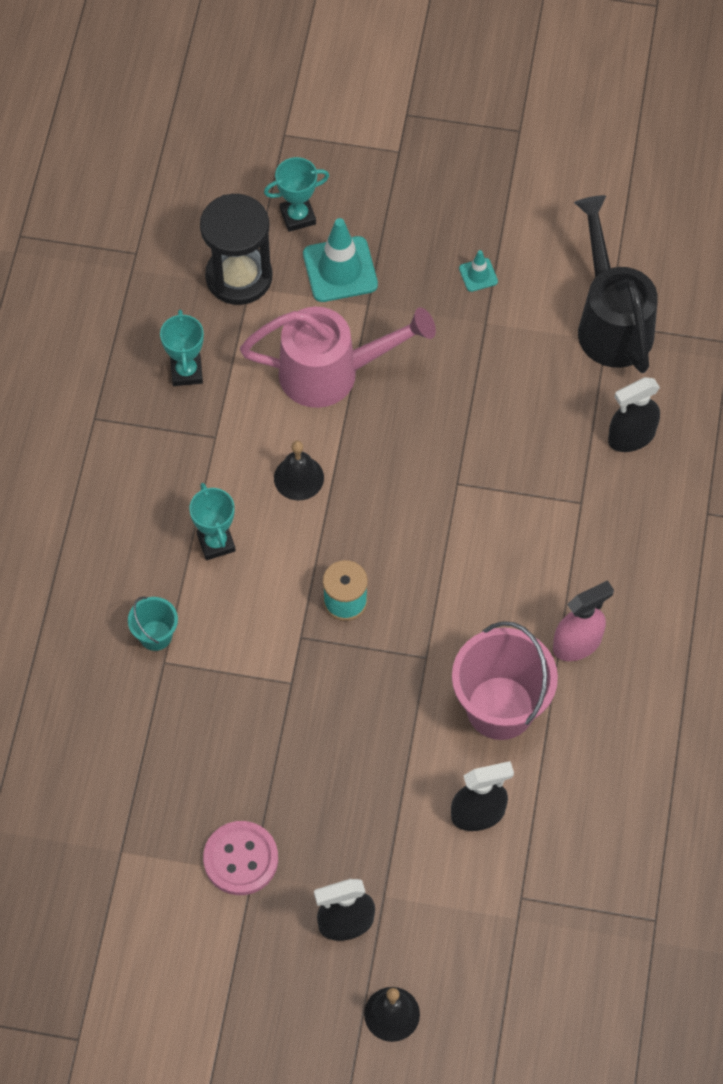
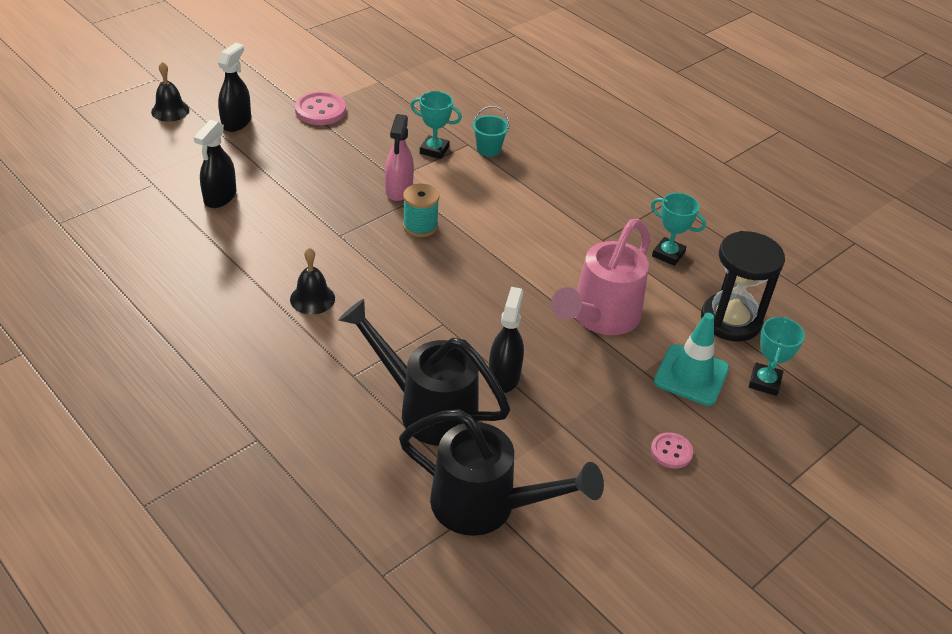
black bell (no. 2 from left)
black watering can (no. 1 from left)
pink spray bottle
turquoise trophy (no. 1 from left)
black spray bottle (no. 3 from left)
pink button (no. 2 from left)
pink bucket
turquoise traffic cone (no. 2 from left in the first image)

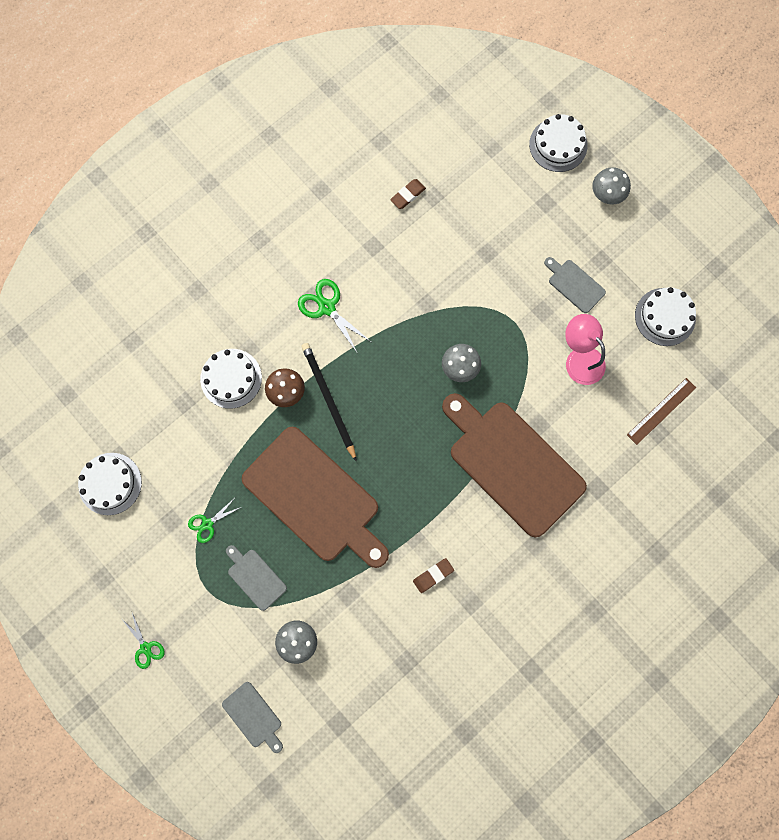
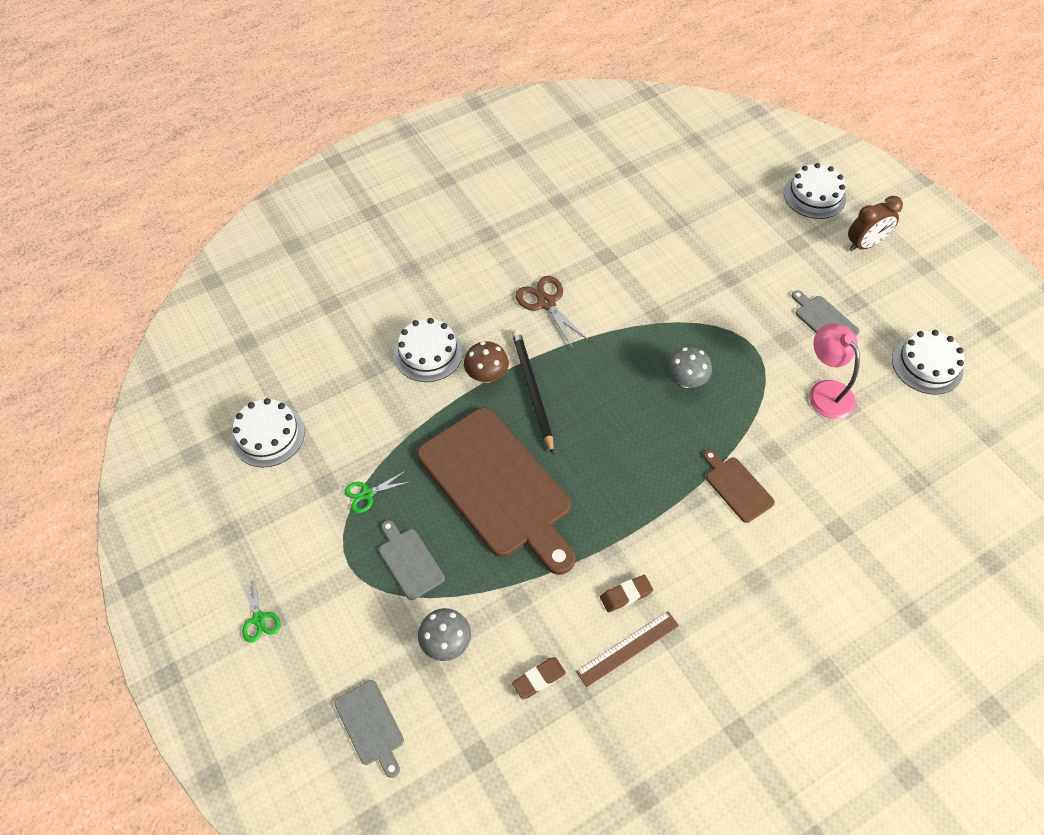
brown eraser (no. 1 from left)
brown scissors
brown ruler
brown cutting board (no. 2 from left)
brown clock

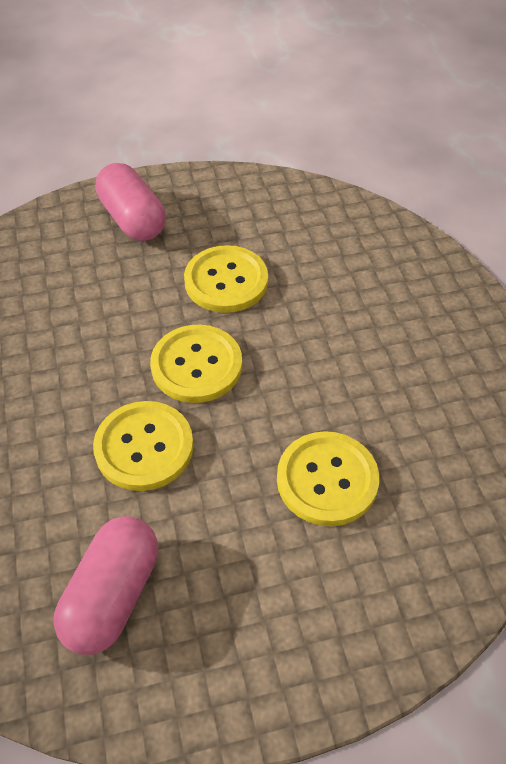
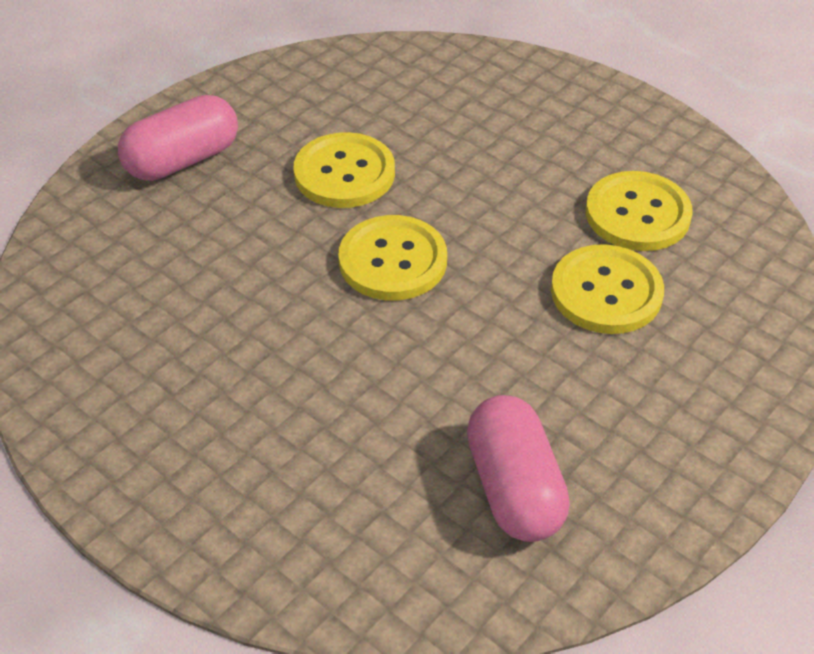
pink capsule (no. 1 from left)
yellow button (no. 4 from left)

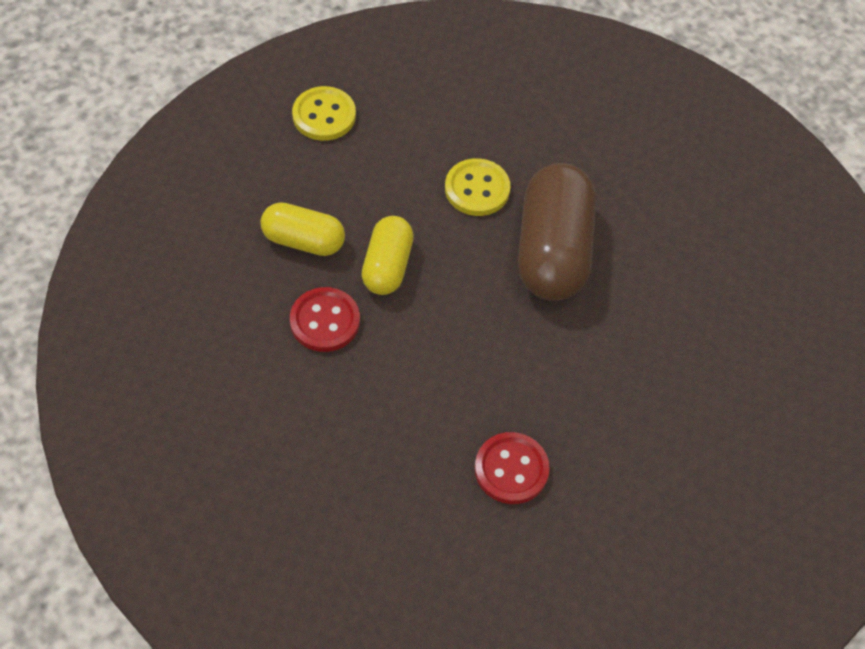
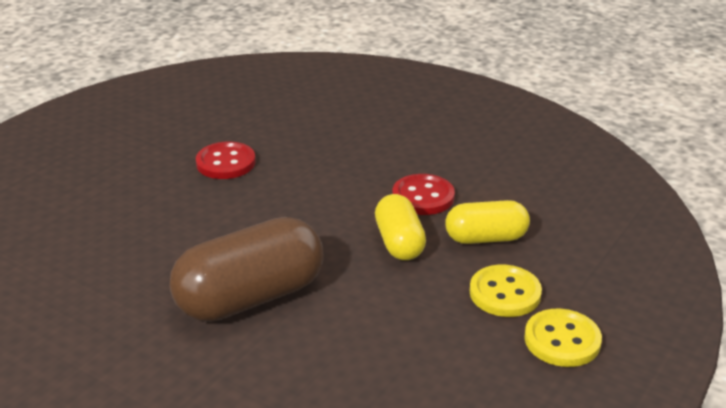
brown capsule
yellow button (no. 1 from left)

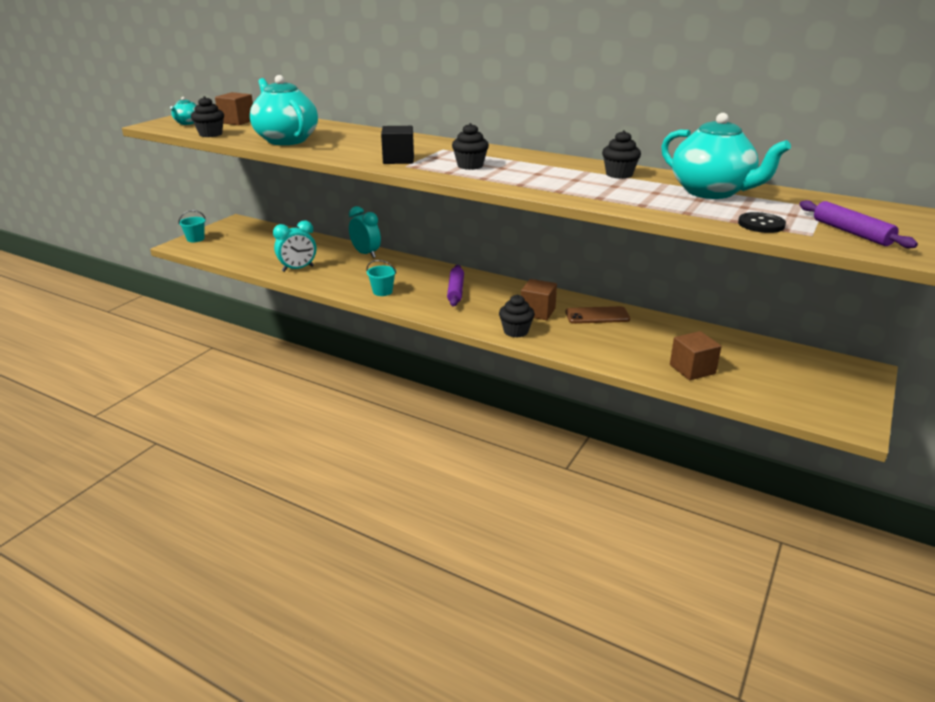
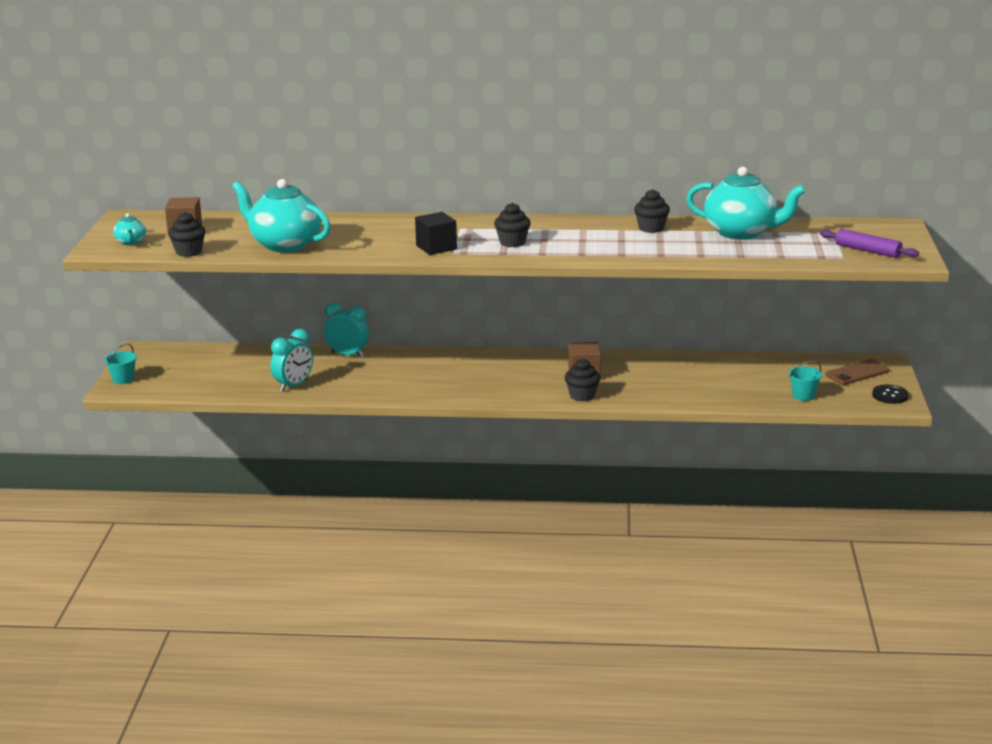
turquoise bucket (no. 2 from left)
brown phone
black button
purple rolling pin (no. 1 from left in the first image)
brown cube (no. 3 from left in the first image)

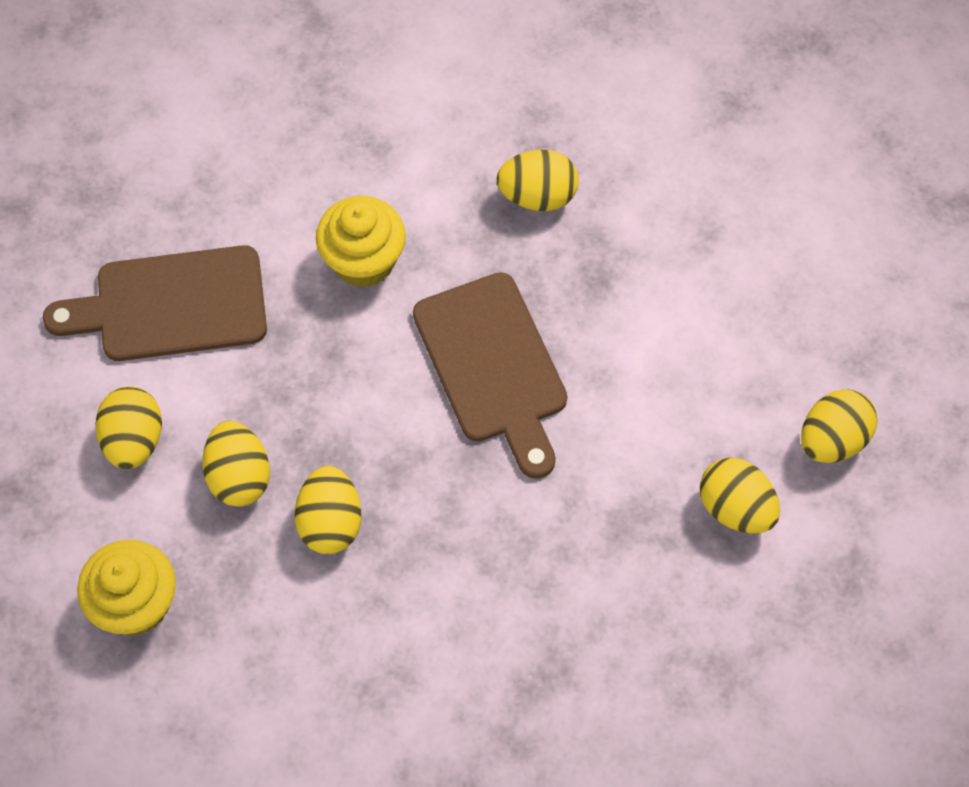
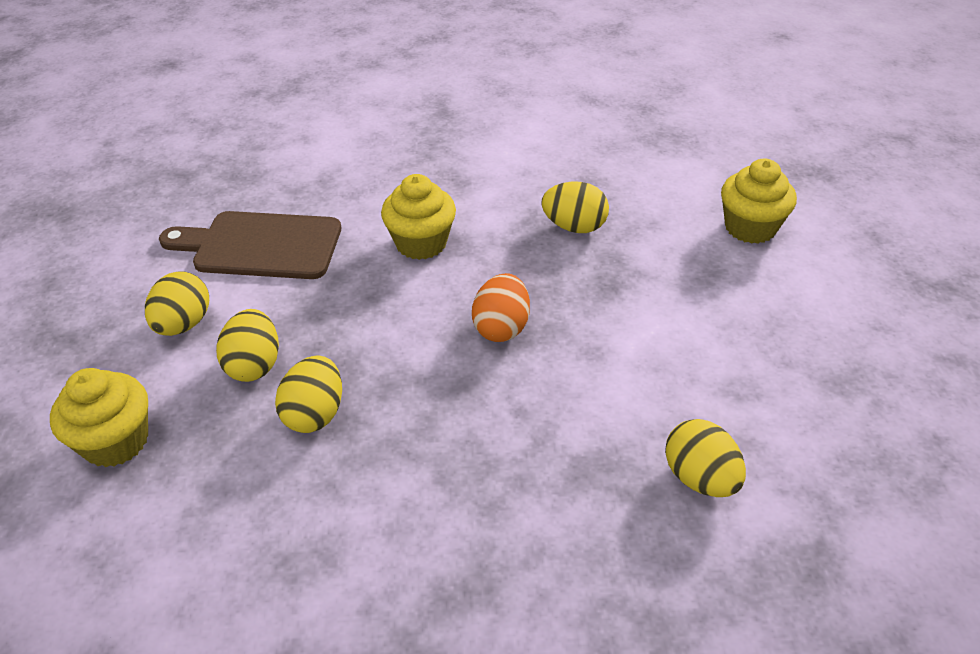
orange egg
yellow cupcake (no. 3 from left)
yellow egg (no. 6 from left in the first image)

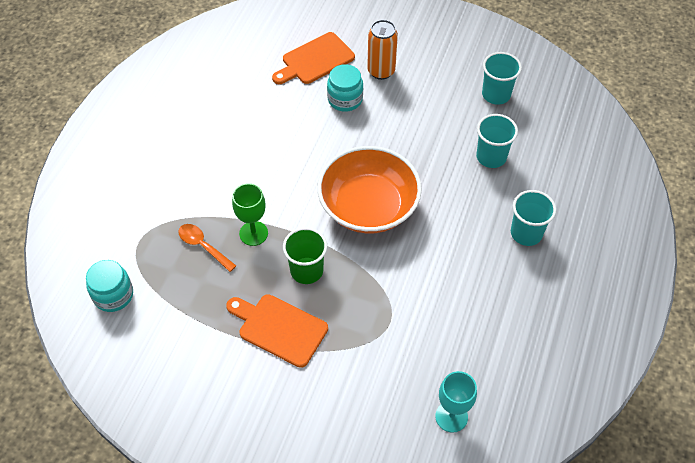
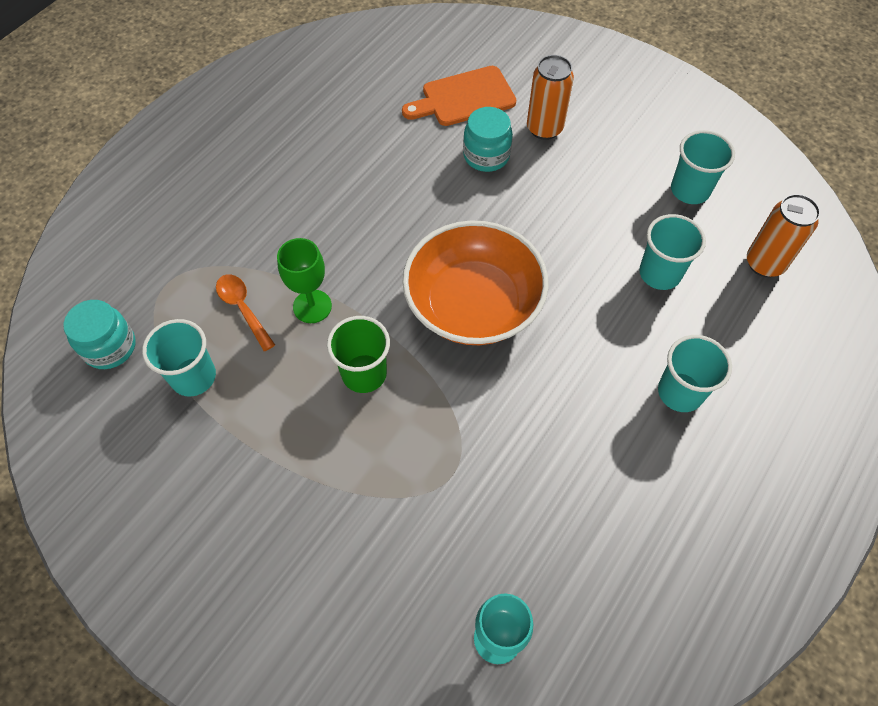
turquoise cup (no. 1 from left)
orange can (no. 2 from left)
orange cutting board (no. 1 from left in the first image)

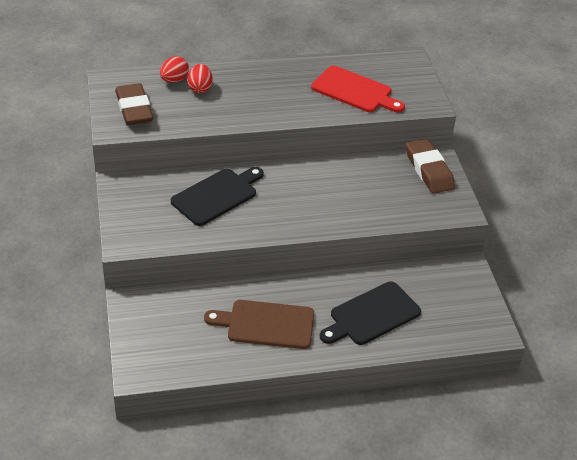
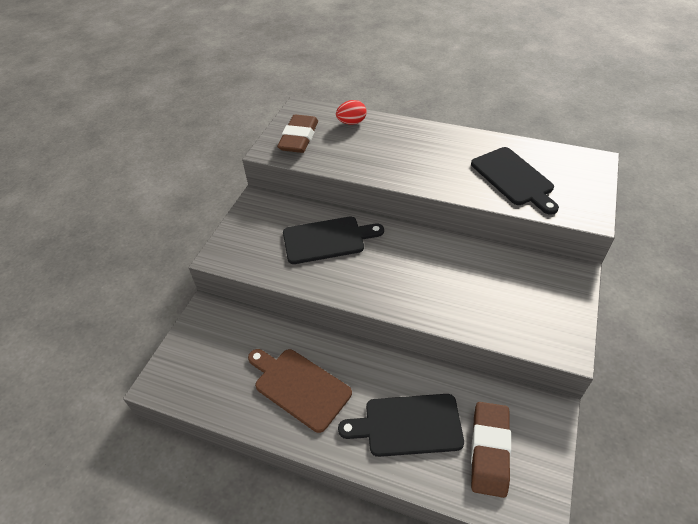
black cutting board (no. 3 from left)
brown eraser (no. 2 from left)
red egg (no. 2 from left in the first image)

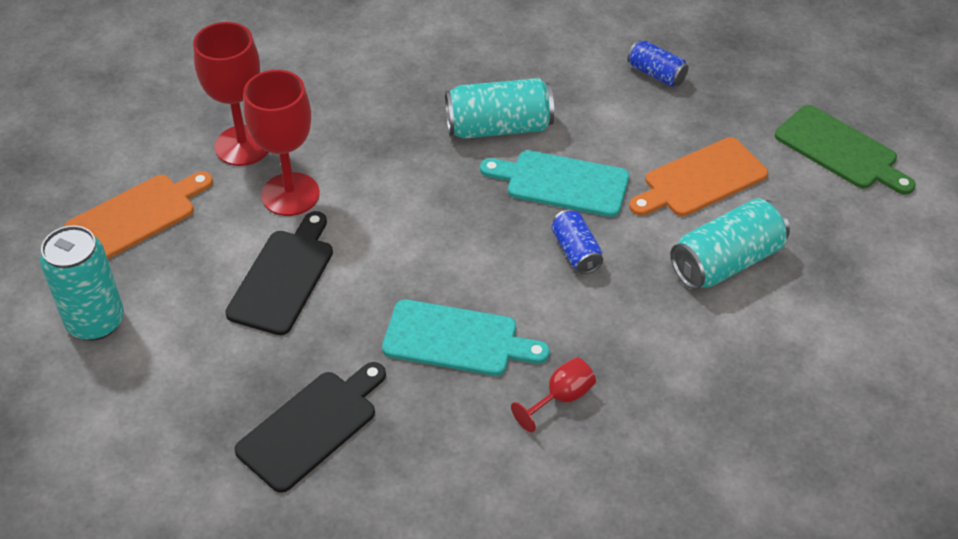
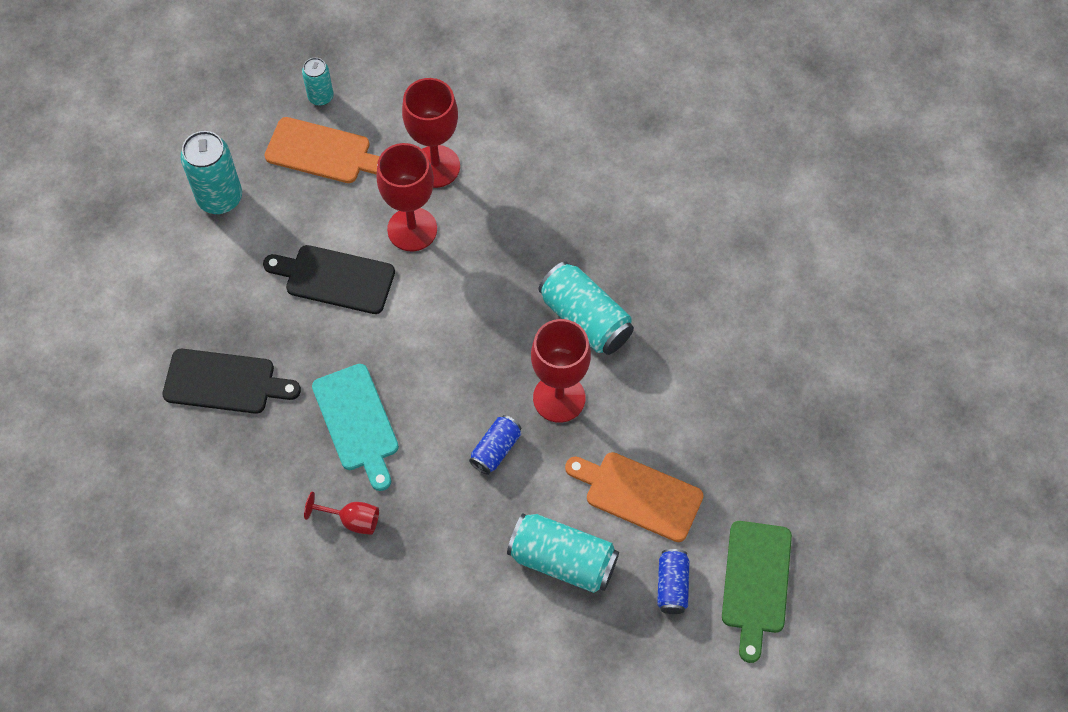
black cutting board (no. 2 from left)
turquoise can (no. 2 from left)
red goblet (no. 4 from left)
blue can (no. 2 from left)

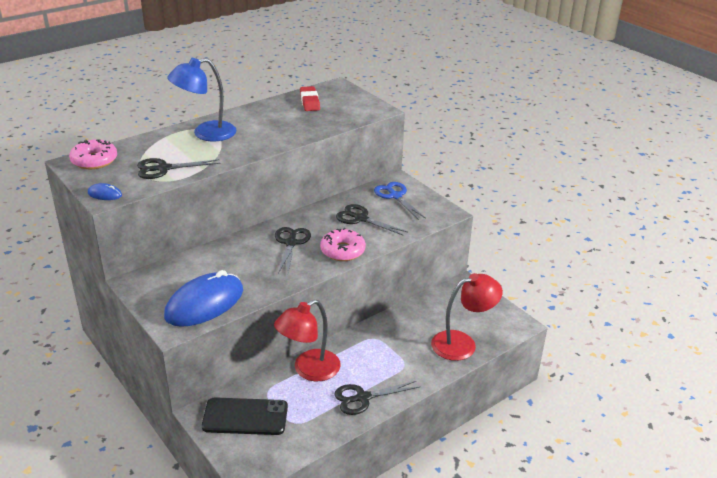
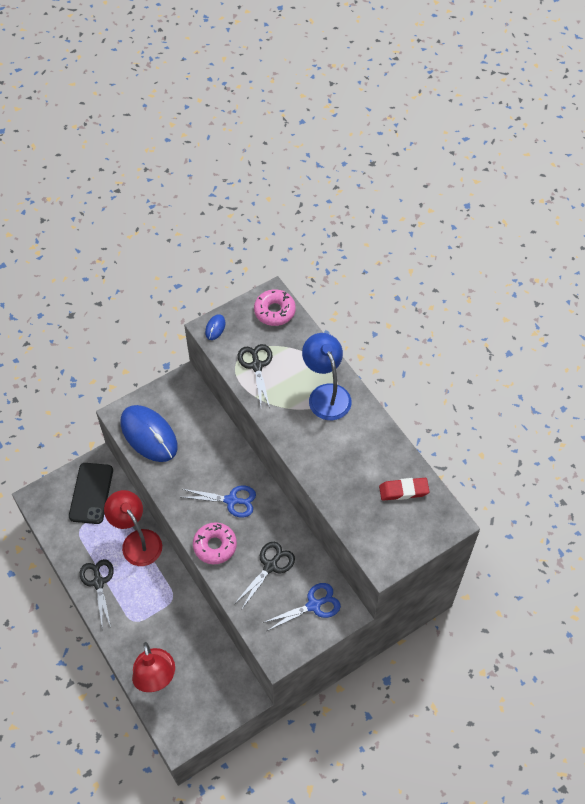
blue scissors (no. 1 from left)

